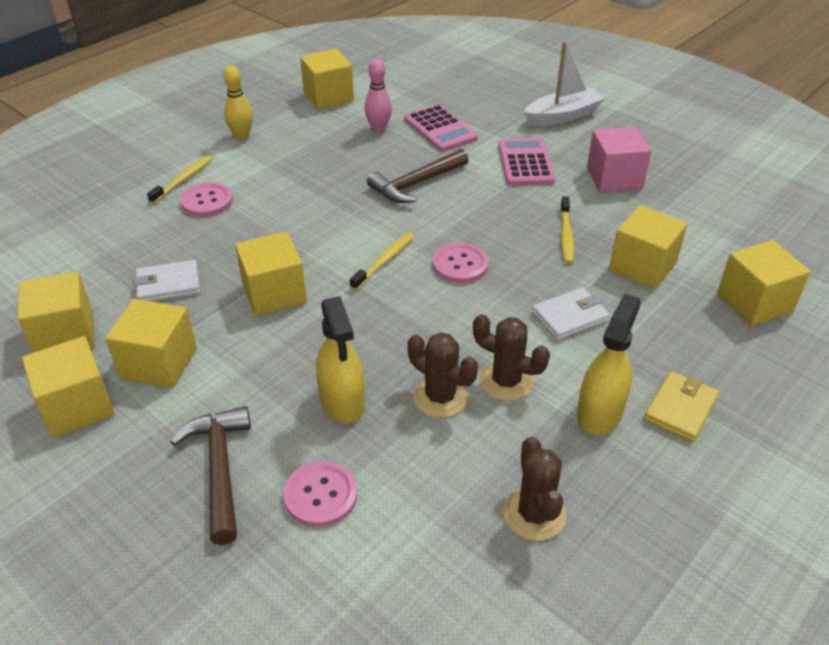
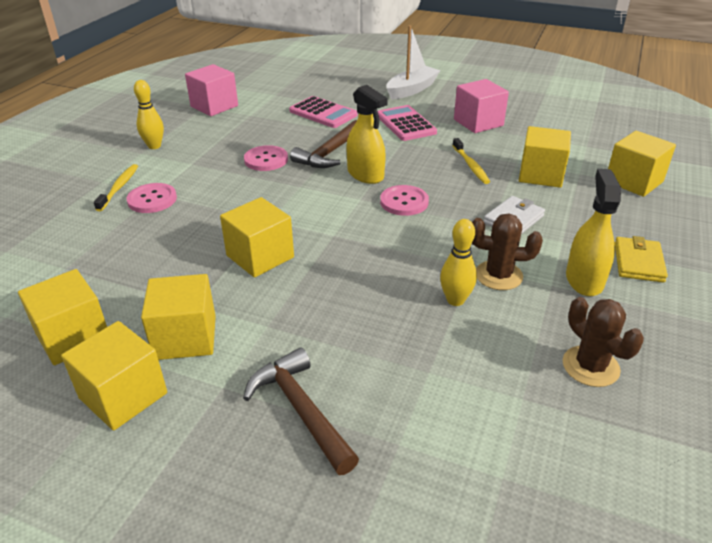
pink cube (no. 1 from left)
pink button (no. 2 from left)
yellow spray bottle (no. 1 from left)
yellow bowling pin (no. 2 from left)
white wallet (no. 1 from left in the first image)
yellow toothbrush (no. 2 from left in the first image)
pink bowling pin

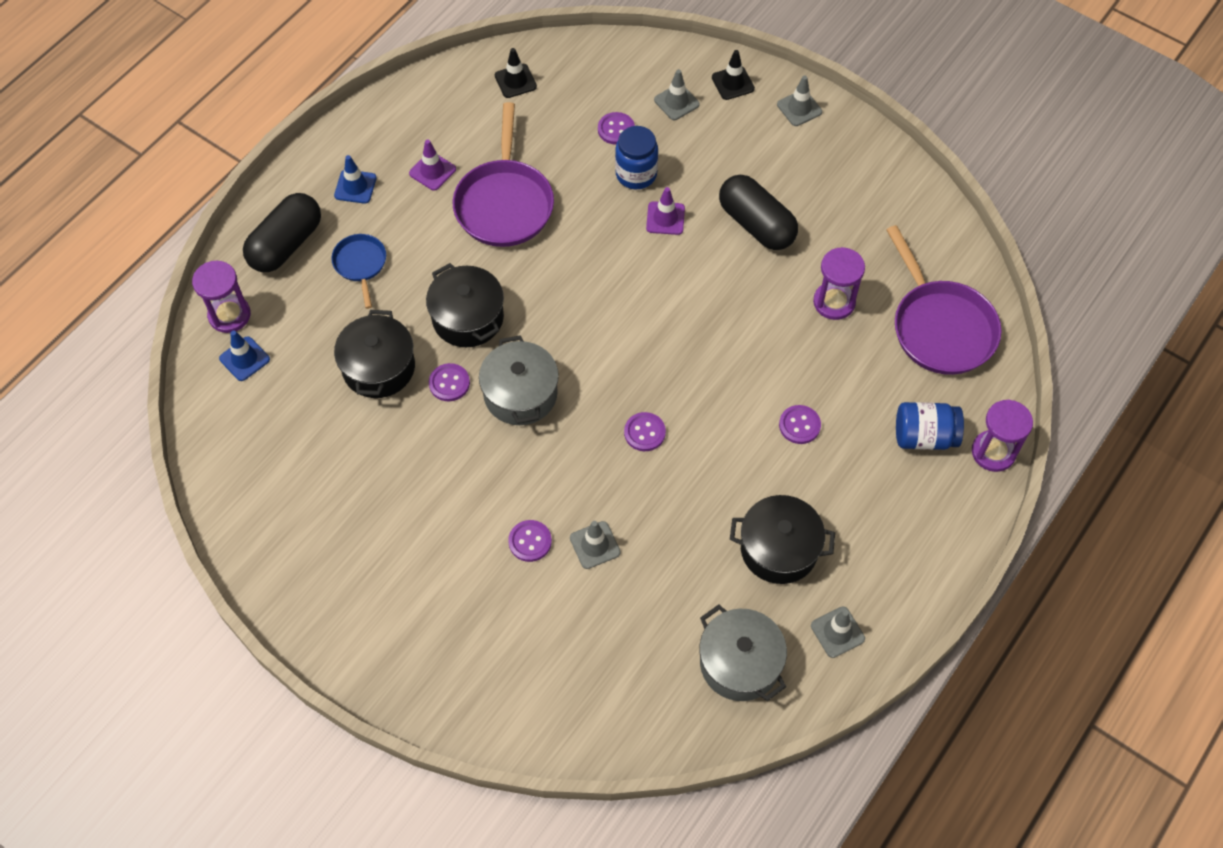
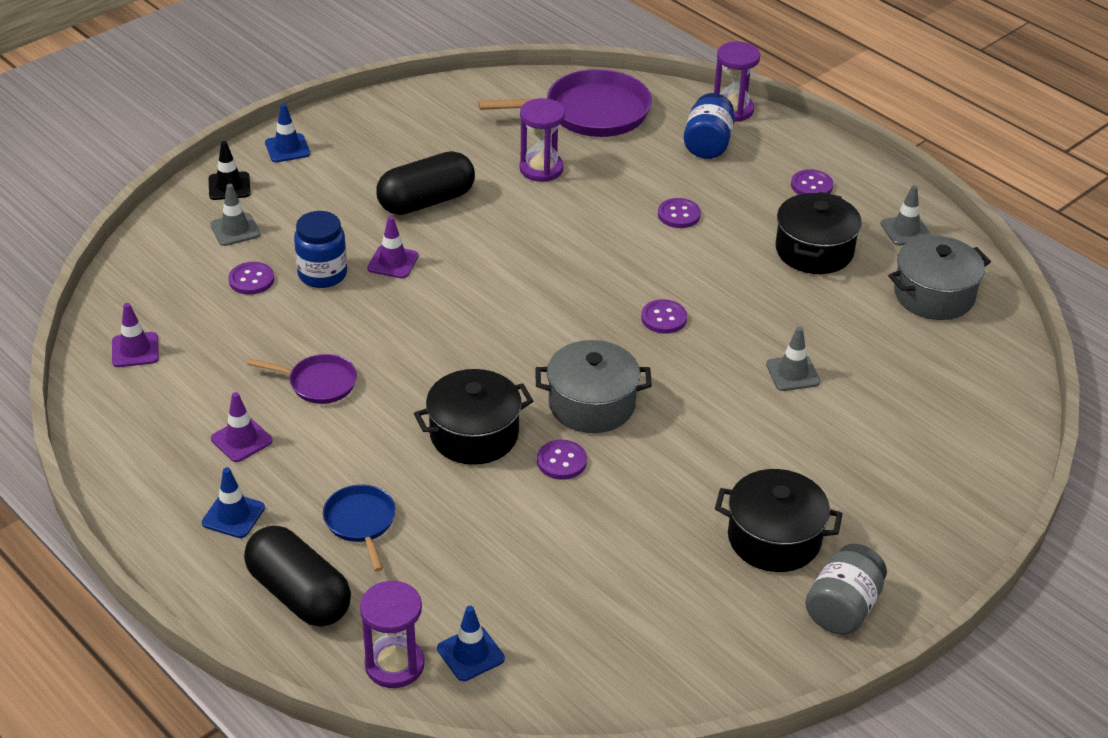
purple traffic cone (no. 1 from left)
purple pan (no. 1 from left)
blue traffic cone (no. 2 from left)
blue pan
black pot (no. 2 from left)
purple button (no. 5 from left)
grey jar

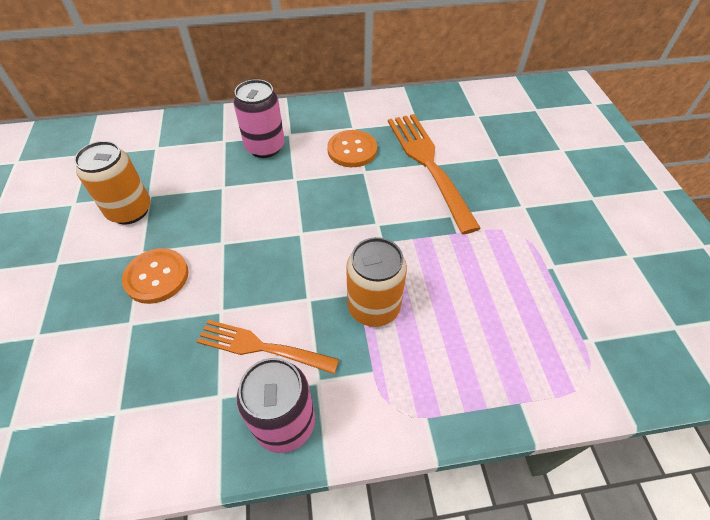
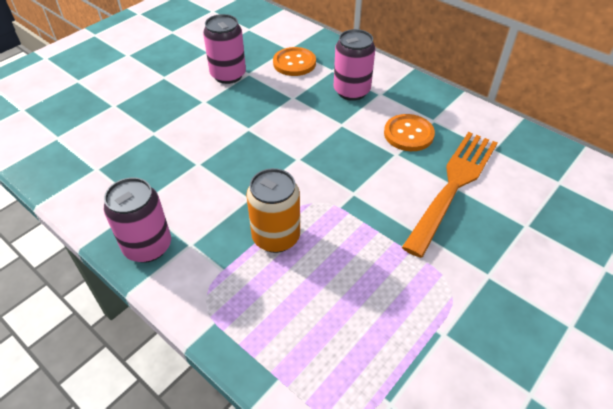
pink can (no. 2 from left)
orange button (no. 1 from left)
orange fork (no. 1 from left in the first image)

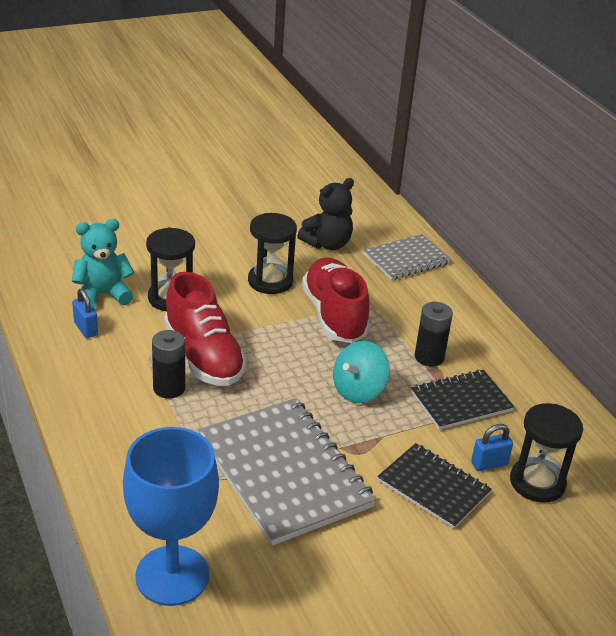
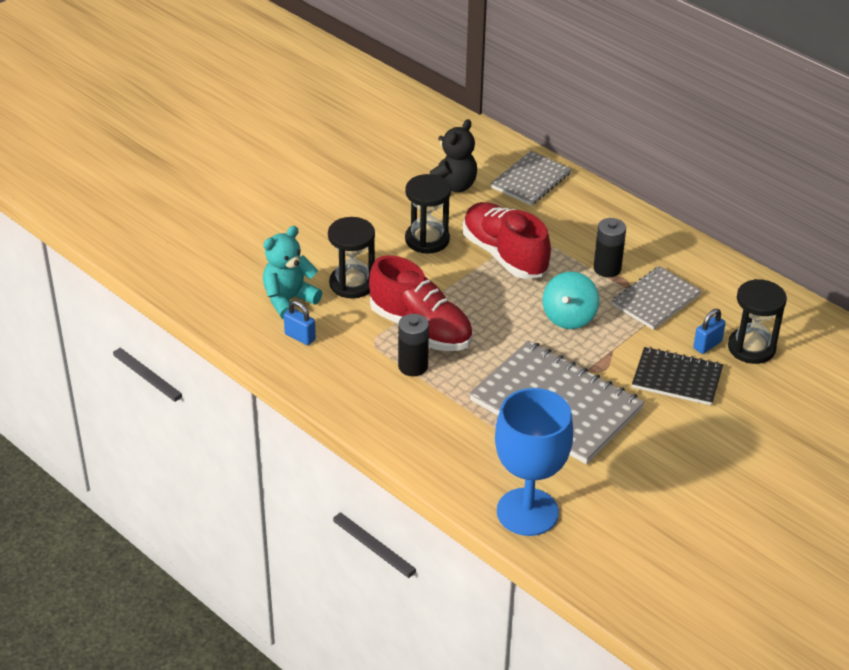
grey notebook (no. 3 from left)

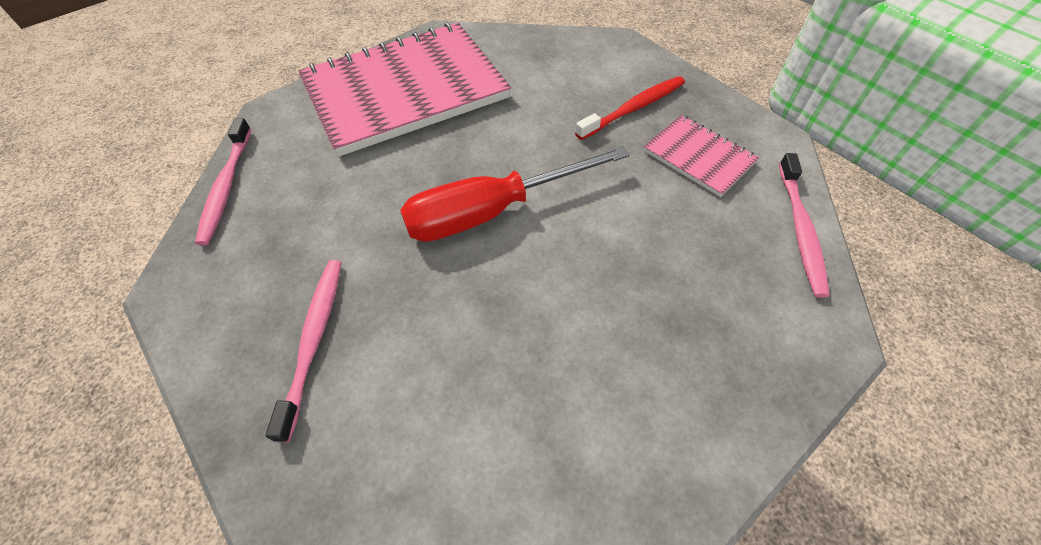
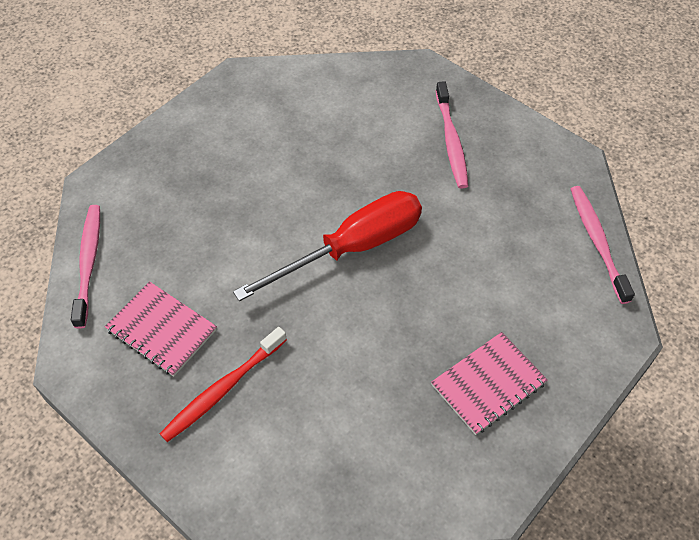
pink notebook (no. 2 from left)

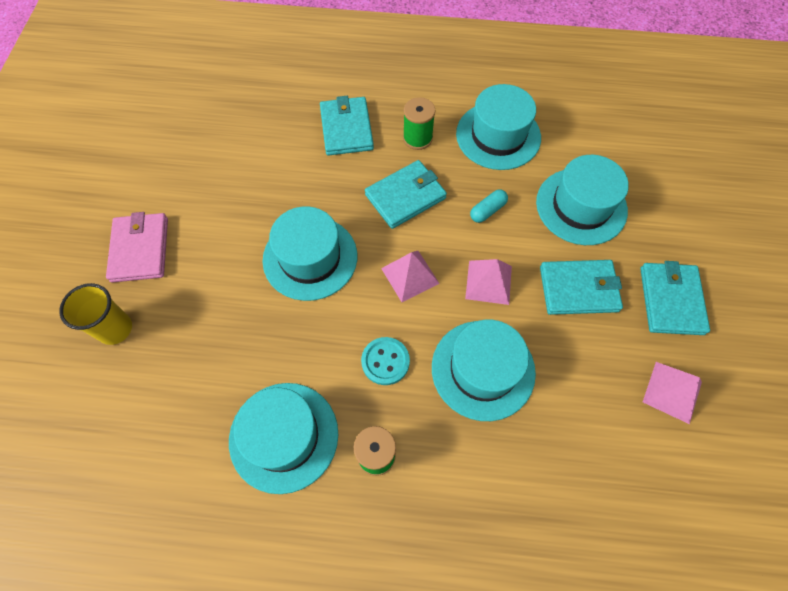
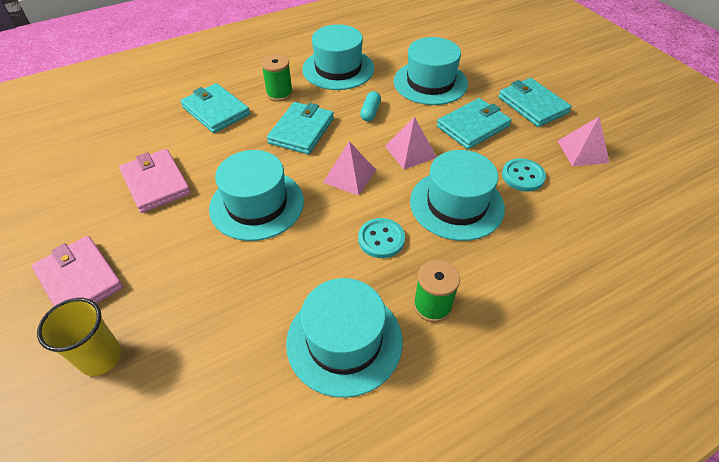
pink wallet (no. 2 from left)
turquoise button (no. 2 from left)

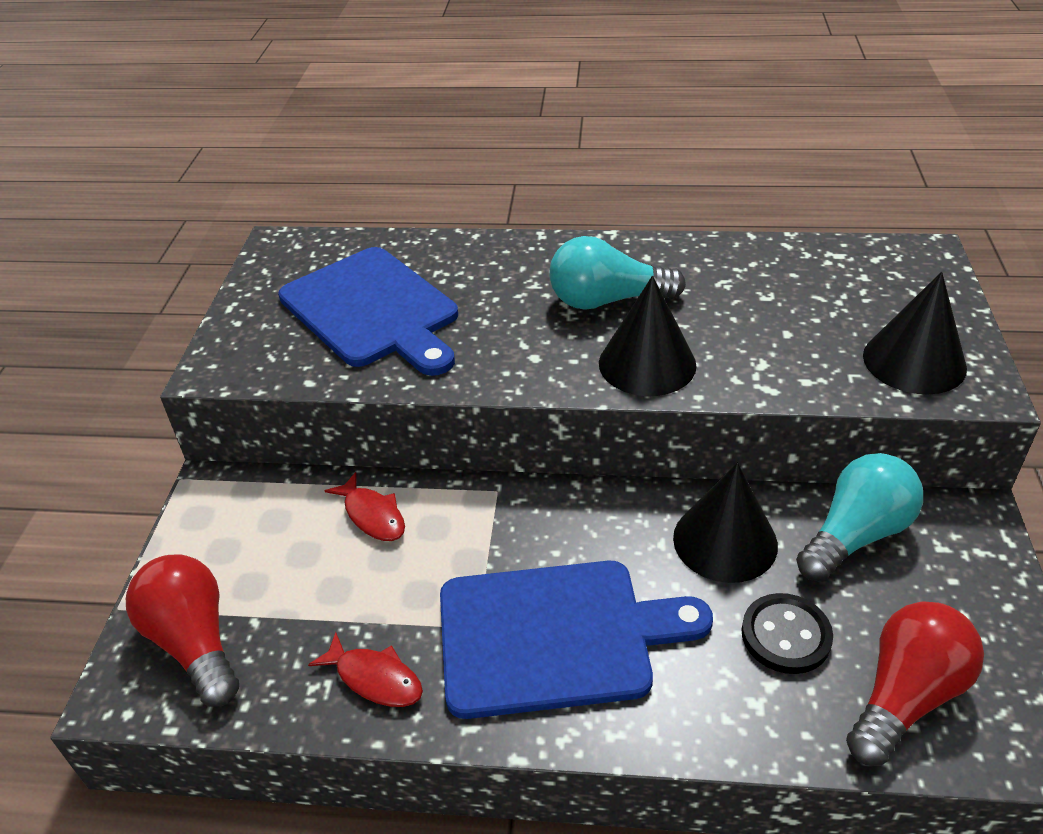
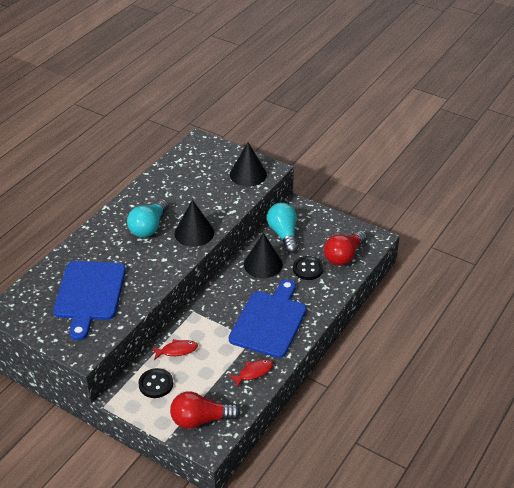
blue cutting board (no. 1 from left)
black button (no. 1 from left)
red light bulb (no. 2 from left)

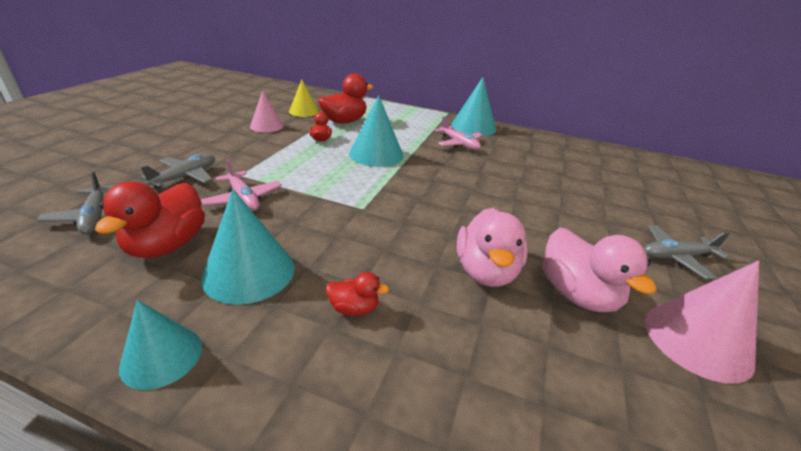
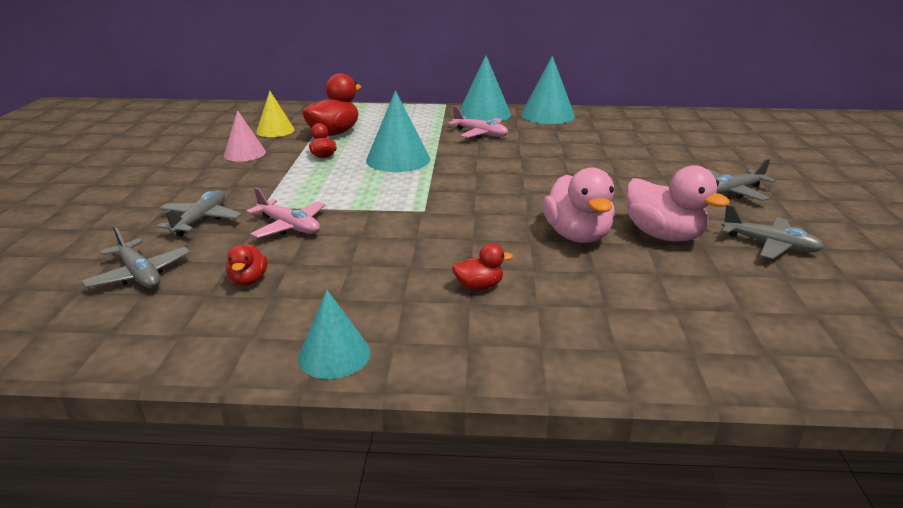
red duck (no. 1 from left)
turquoise cone (no. 4 from left)
grey plane (no. 4 from left)

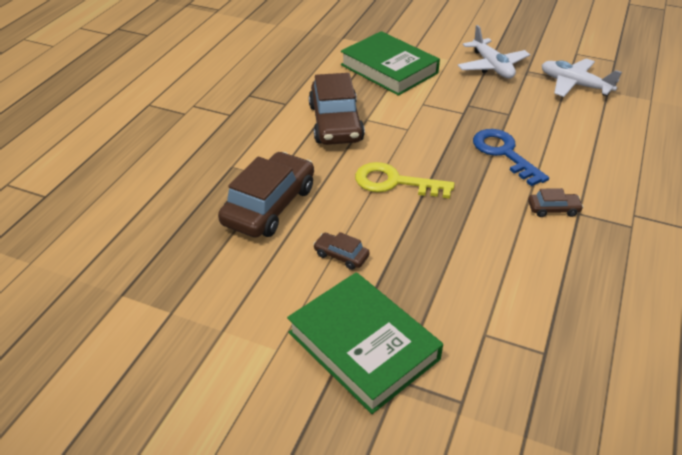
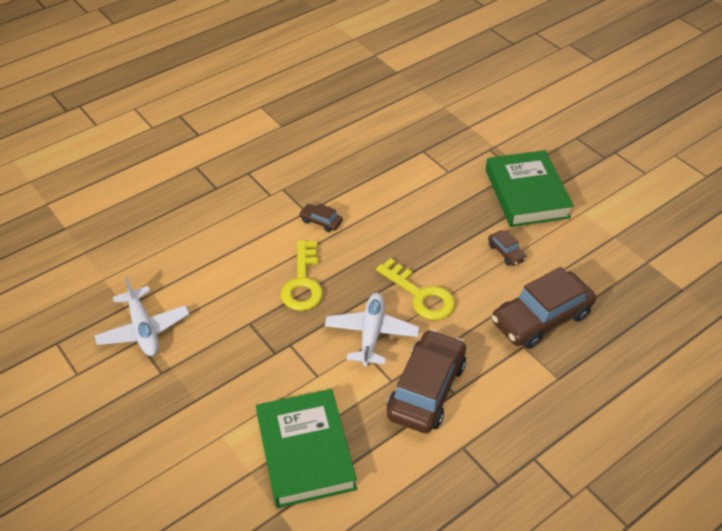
yellow key (no. 1 from left)
white plane (no. 2 from left)

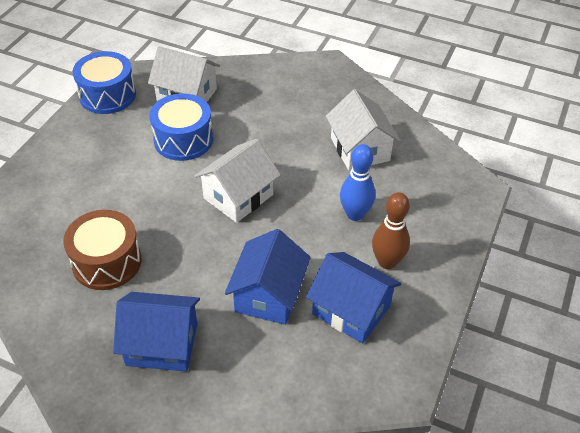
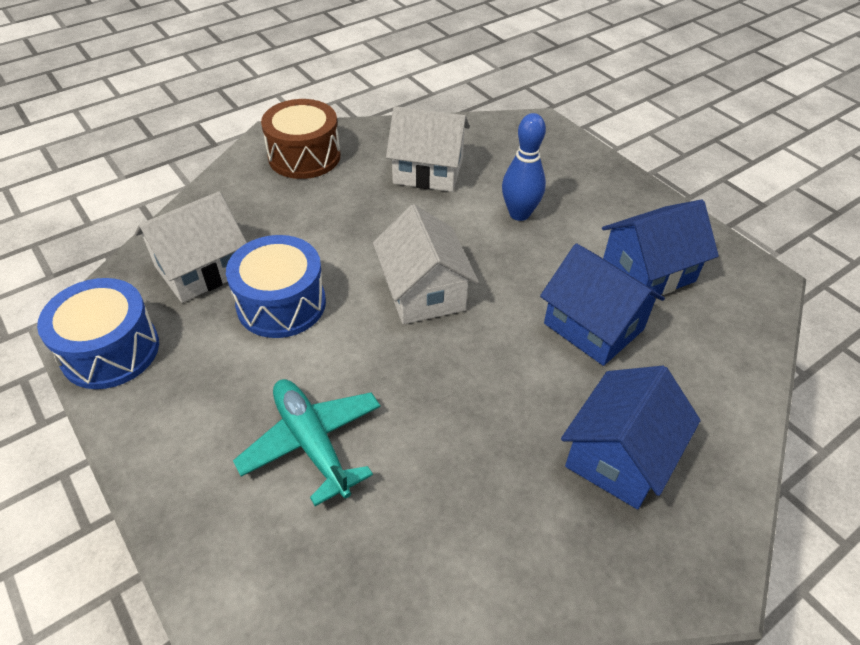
turquoise plane
brown drum
brown bowling pin

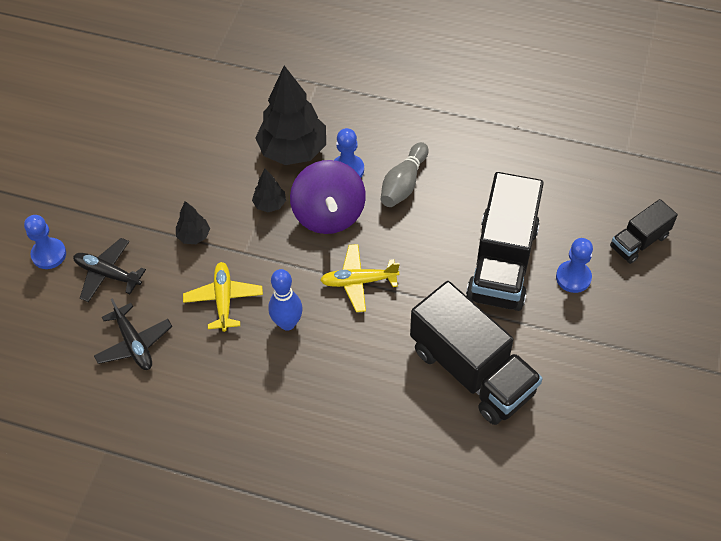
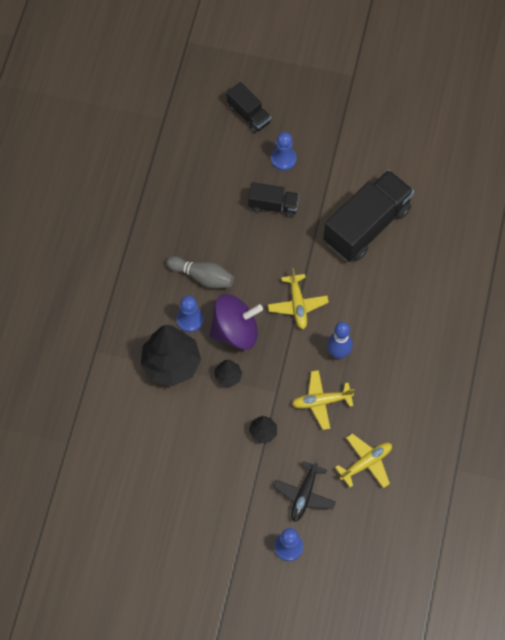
black truck (no. 2 from left)
yellow plane (no. 3 from left)

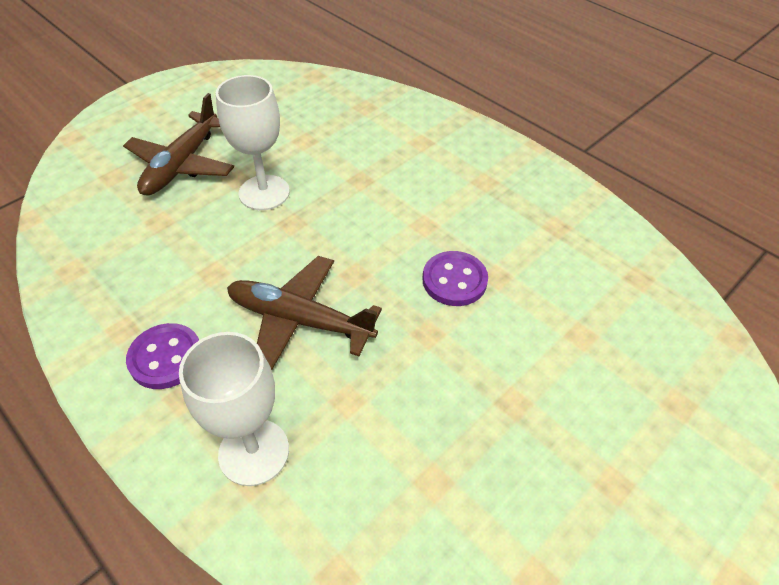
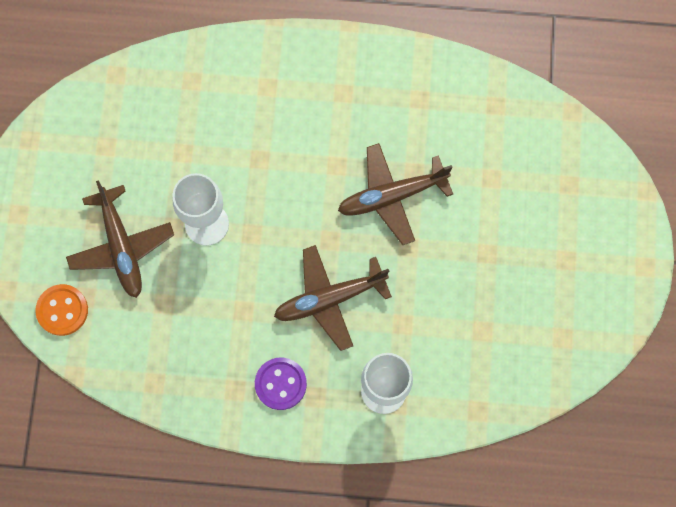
orange button
brown plane (no. 3 from left)

